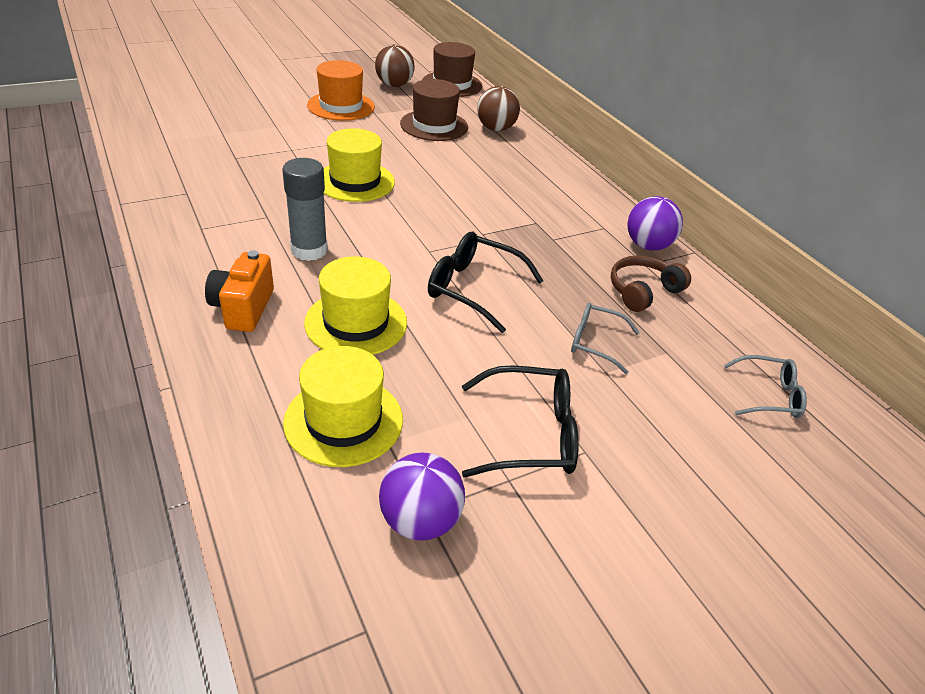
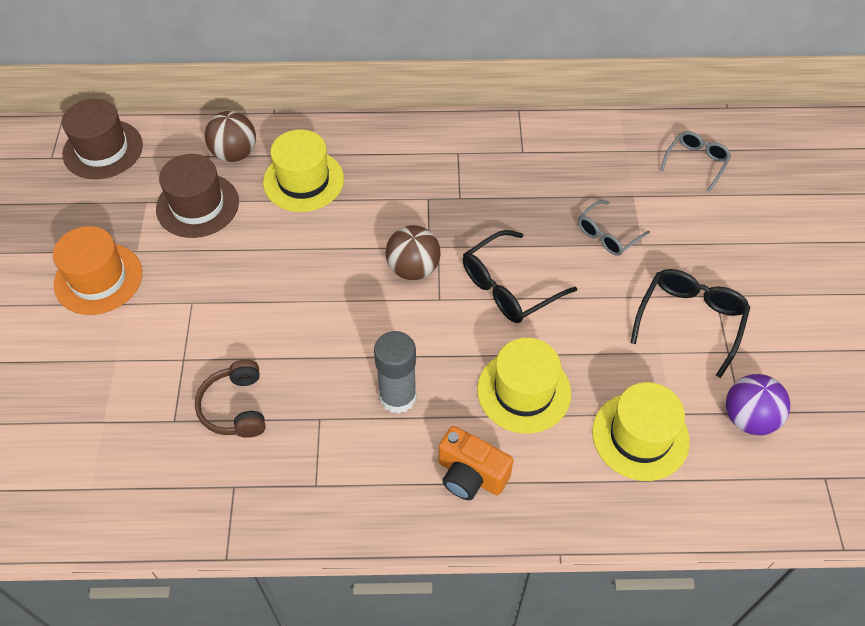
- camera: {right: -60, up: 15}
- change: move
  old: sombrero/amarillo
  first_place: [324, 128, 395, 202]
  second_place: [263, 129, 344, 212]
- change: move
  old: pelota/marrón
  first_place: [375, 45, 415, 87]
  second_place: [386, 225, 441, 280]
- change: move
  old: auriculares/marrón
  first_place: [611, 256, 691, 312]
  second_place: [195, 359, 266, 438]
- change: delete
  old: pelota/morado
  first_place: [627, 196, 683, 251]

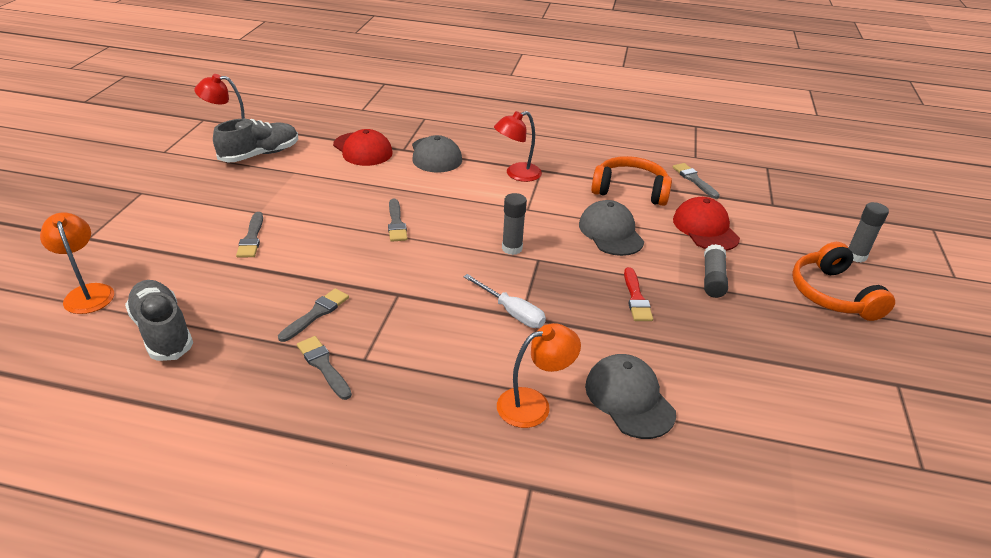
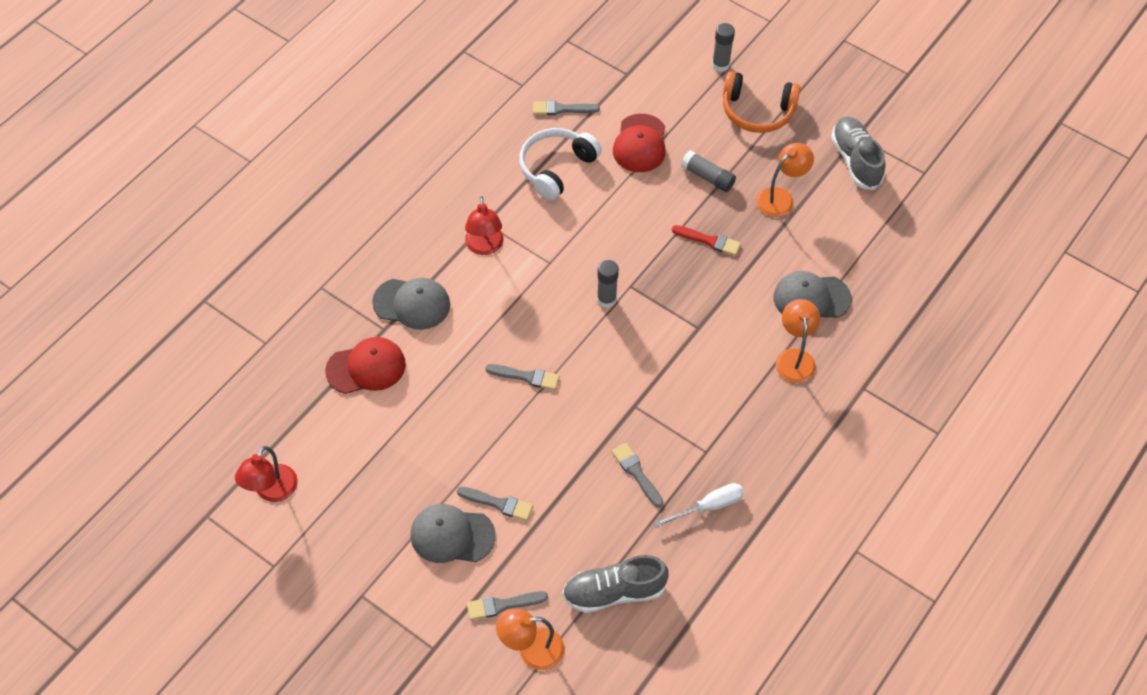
- camera: {right: -65, up: 20}
- change: move
  old: zapato/gris
  first_place: [213, 119, 298, 162]
  second_place: [831, 117, 886, 190]
- change: move
  old: pincel/gris
  first_place: [297, 336, 352, 400]
  second_place: [467, 591, 548, 620]
- change: move
  old: destornillador/blanco
  first_place: [463, 274, 546, 328]
  second_place: [654, 483, 744, 527]
- change: move
  old: gorra/gris
  first_place: [579, 200, 644, 256]
  second_place: [411, 504, 496, 563]
- change: recolor
  old: auriculares/naranja
  new: auriculares/blanco
  first_place: [591, 156, 672, 206]
  second_place: [519, 128, 602, 201]
- change: rotate
  old: gorra/rojo
  first_place: [673, 197, 740, 251]
  second_place: [613, 114, 666, 172]
  degrees: -90
- change: insert
  new: lámpara/naranja
  second_place: [756, 143, 814, 217]

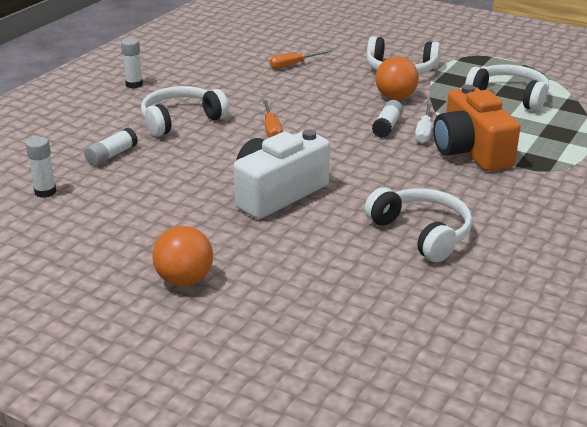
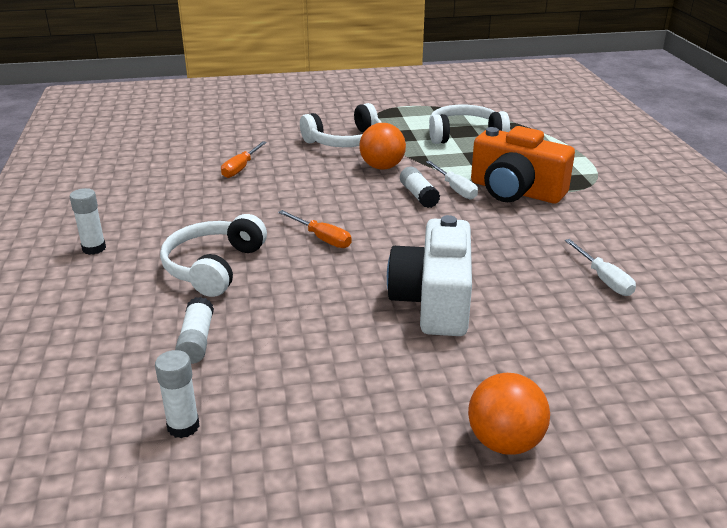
- camera: {right: -40, up: 0}
- change: replace
  old: auriculares/blanco
  new: destornillador/blanco
  first_place: [365, 187, 472, 262]
  second_place: [565, 239, 636, 296]

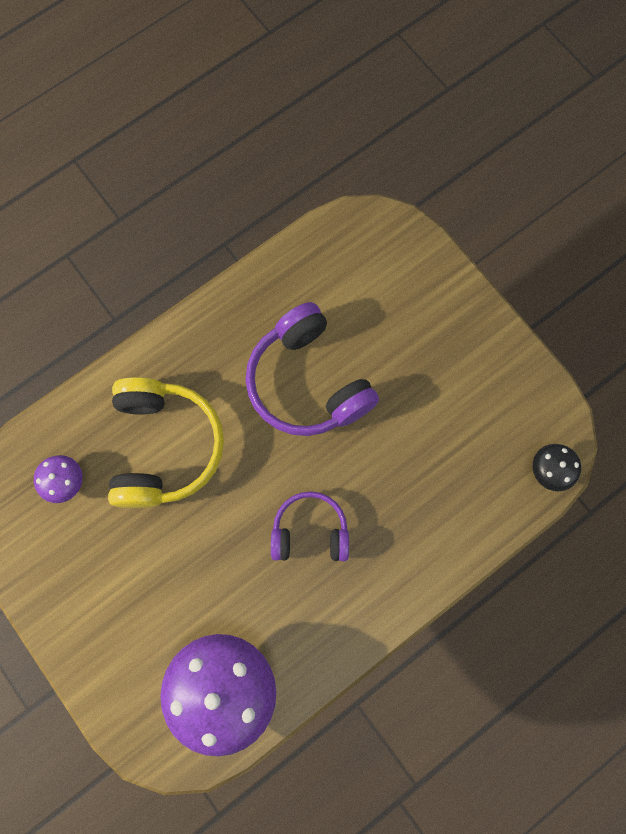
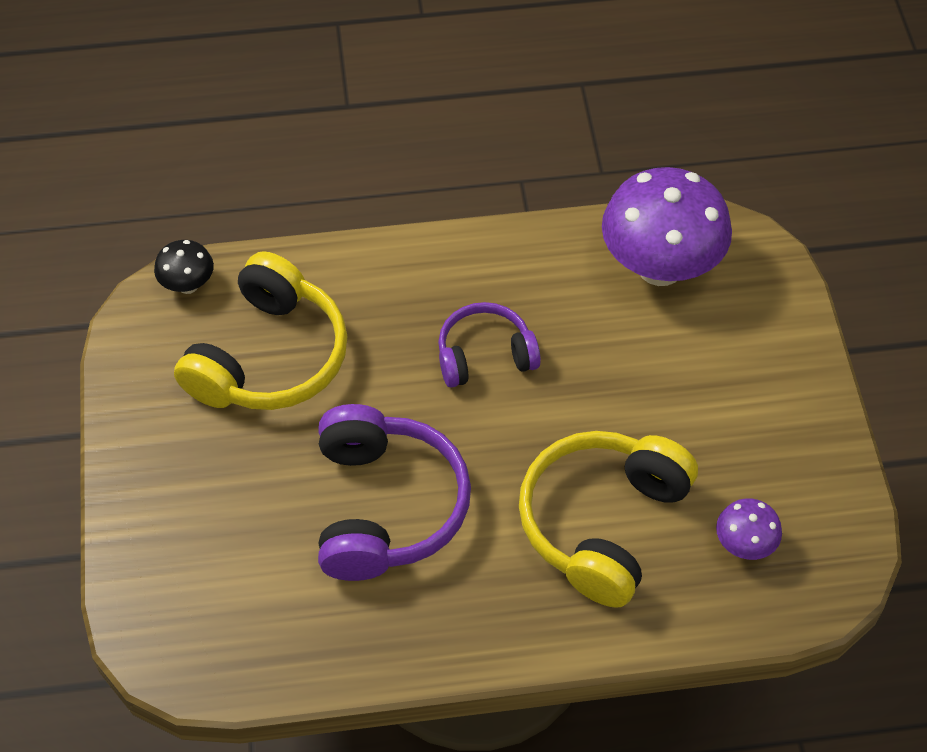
- camera: {right: -150, up: -20}
- change: rotate
  old: auriculares/morado
  first_place: [271, 491, 349, 561]
  second_place: [438, 302, 541, 388]
  degrees: 135
- change: insert
  new: auriculares/amarillo
  second_place: [174, 251, 348, 410]

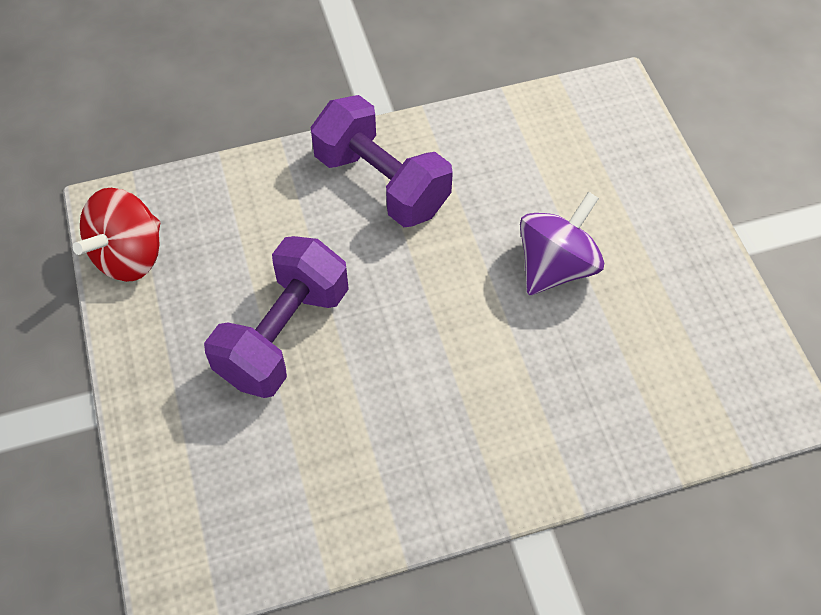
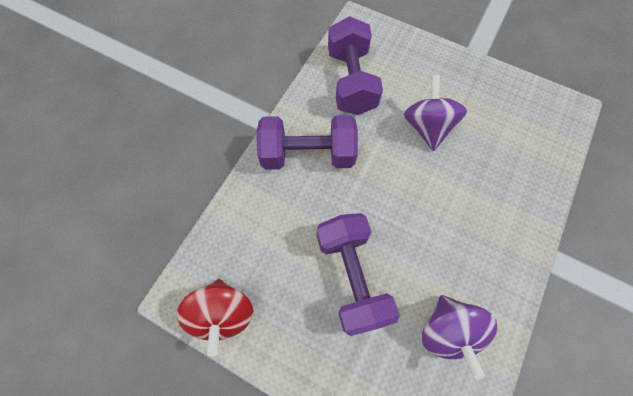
- camera: {right: -45, up: 10}
- change: insert
  new: mancuerna/morado
  second_place: [328, 16, 383, 115]
- change: insert
  new: peonza/morado
  second_place: [422, 295, 497, 379]

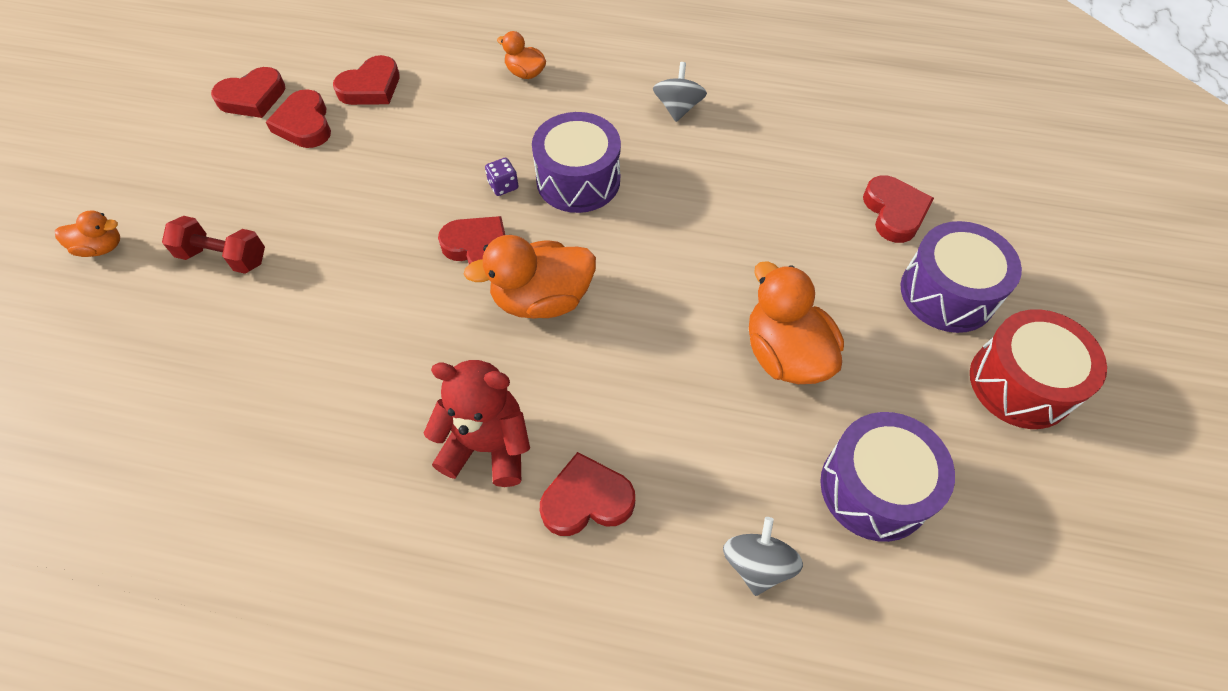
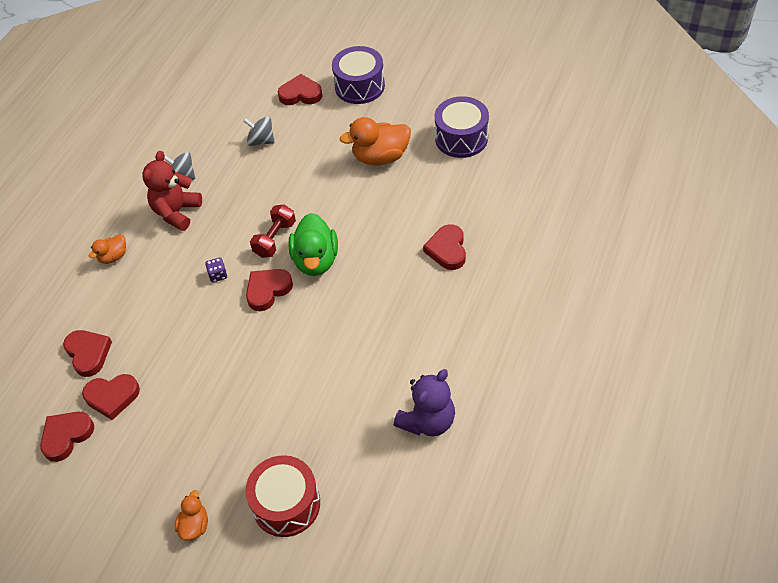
- camera: {right: -75, up: -5}
- change: move
  old: mancuerna/rojo
  first_place: [162, 216, 265, 274]
  second_place: [250, 204, 296, 258]
- change: rotate
  old: corazón/rojo
  first_place: [211, 67, 285, 118]
  second_place: [40, 412, 94, 462]
  degrees: -120
- change: move
  old: osito/rojo
  first_place: [424, 360, 530, 487]
  second_place: [142, 151, 202, 231]
- change: recolor
  old: pato/naranja
  new: pato/verde
  first_place: [464, 235, 596, 318]
  second_place: [288, 213, 338, 276]
- change: delete
  old: tambor/morado
  first_place: [532, 112, 621, 213]
- change: move
  old: peonza/gris
  first_place: [723, 517, 803, 596]
  second_place: [243, 116, 275, 146]
- change: move
  old: tambor/rojo
  first_place: [970, 309, 1107, 429]
  second_place: [245, 455, 320, 537]
- change: insert
  new: osito/morado
  second_place: [394, 369, 455, 436]

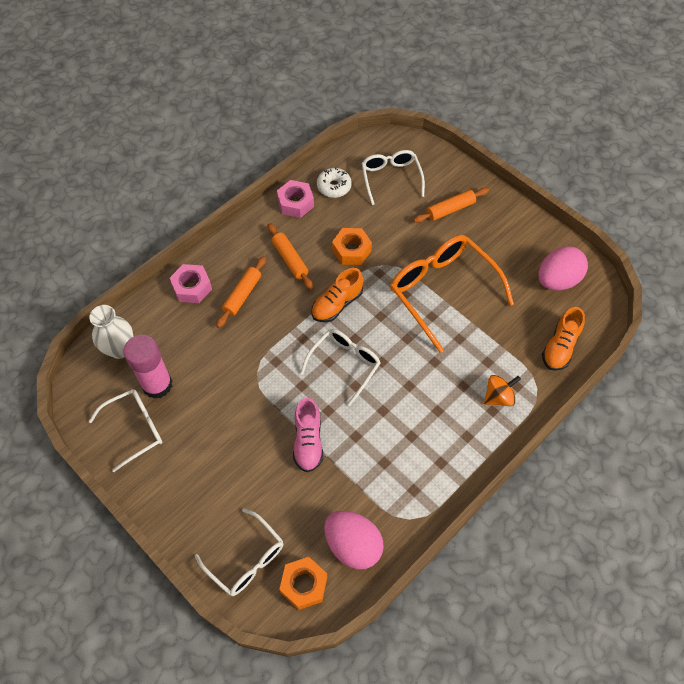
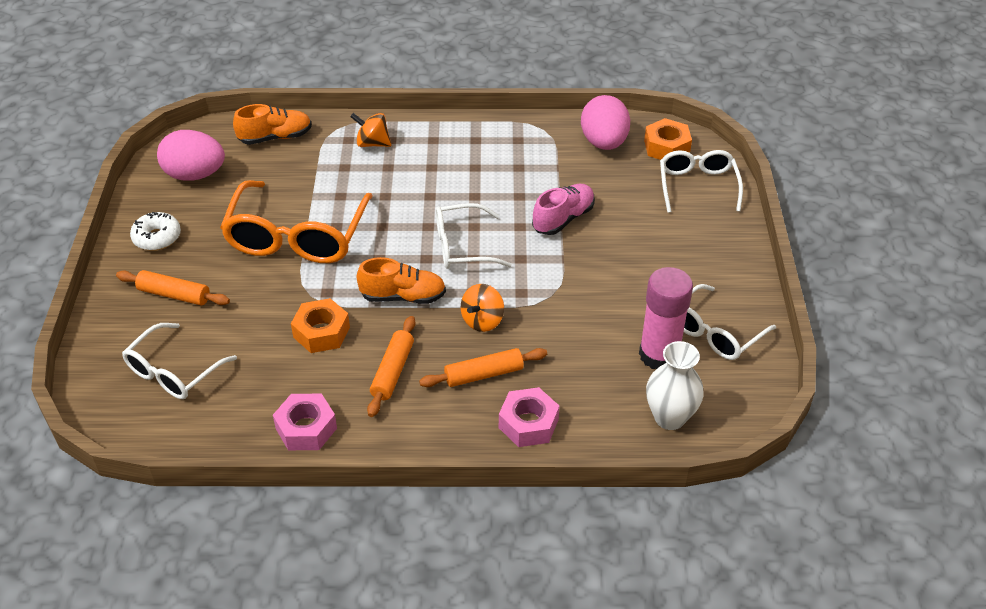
- camera: {right: -135, up: -15}
- change: rotate
  old: gafas/blanco
  first_place: [89, 389, 162, 472]
  second_place: [684, 284, 776, 360]
  degrees: -60
- change: move
  old: rosquilla/blanco
  first_place: [317, 168, 352, 198]
  second_place: [130, 212, 181, 251]
- change: insert
  new: peonza/naranja
  second_place: [461, 284, 504, 332]

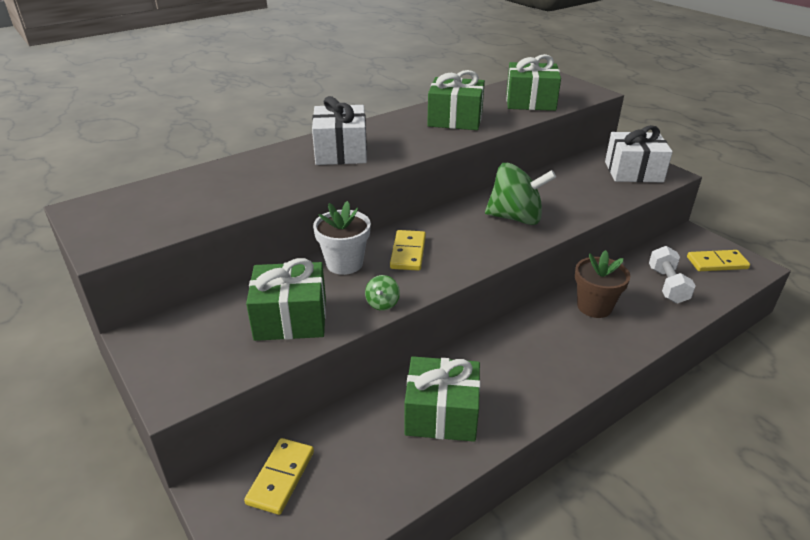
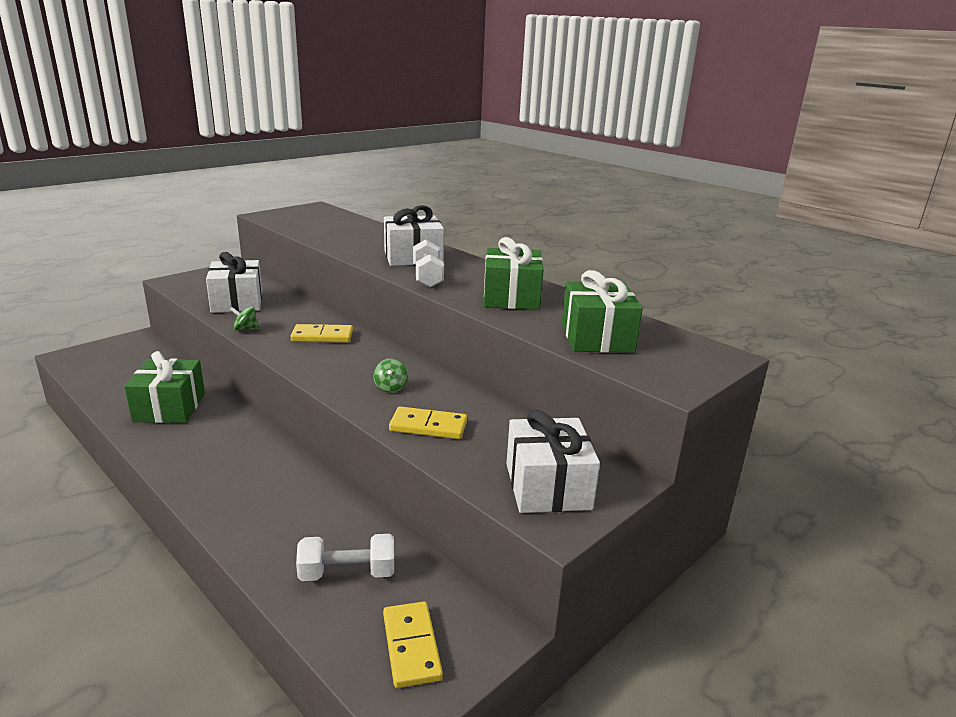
- camera: {right: 80, up: -10}
- change: move
  old: ficha de dominó/amarillo
  first_place: [244, 438, 314, 515]
  second_place: [389, 406, 467, 439]
- change: recolor
  old: regalo/verde
  new: regalo/blanco
  first_place: [246, 258, 326, 341]
  second_place: [206, 252, 262, 313]
- change: delete
  old: maceta/blanco
  first_place: [313, 201, 371, 275]
- change: resize
  old: peonza/verde
  first_place: [485, 163, 556, 225]
  second_place: [373, 359, 408, 393]
  factor: 0.42
- change: delete
  old: maceta/marrón
  first_place: [575, 250, 630, 318]
- change: insert
  new: mancuerna/blanco
  second_place: [413, 239, 444, 288]

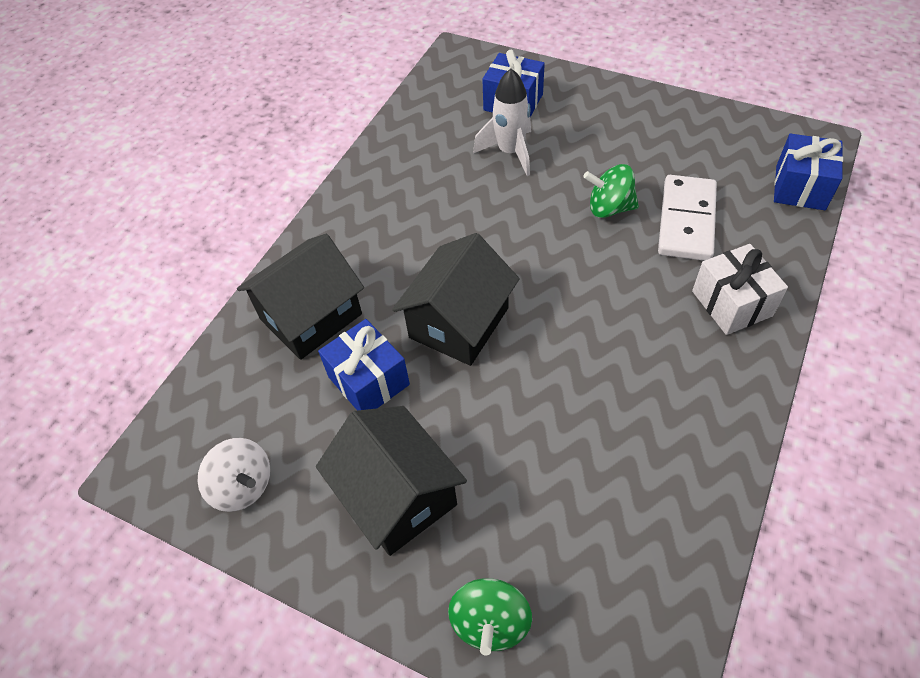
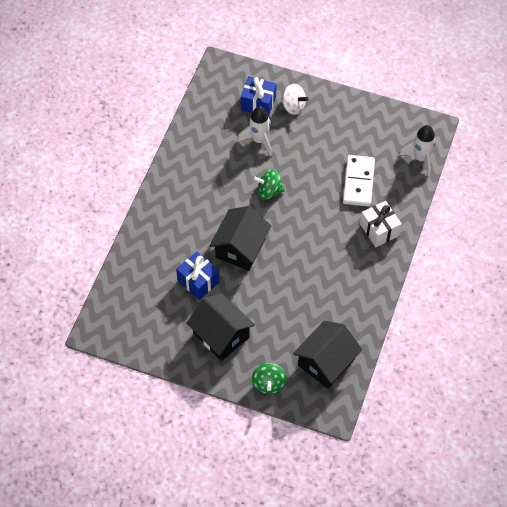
- camera: {right: -10, up: 5}
- change: move
  old: peonza/blanco
  first_place: [198, 438, 270, 512]
  second_place: [280, 84, 309, 115]
- change: move
  old: casa/negro
  first_place: [237, 234, 364, 360]
  second_place: [293, 320, 362, 389]
- change: move
  old: peonza/verde
  first_place: [583, 164, 639, 218]
  second_place: [253, 169, 285, 200]
- change: replace
  old: regalo/azul
  new: cohete/blanco
  first_place: [774, 133, 843, 210]
  second_place: [399, 125, 436, 177]

